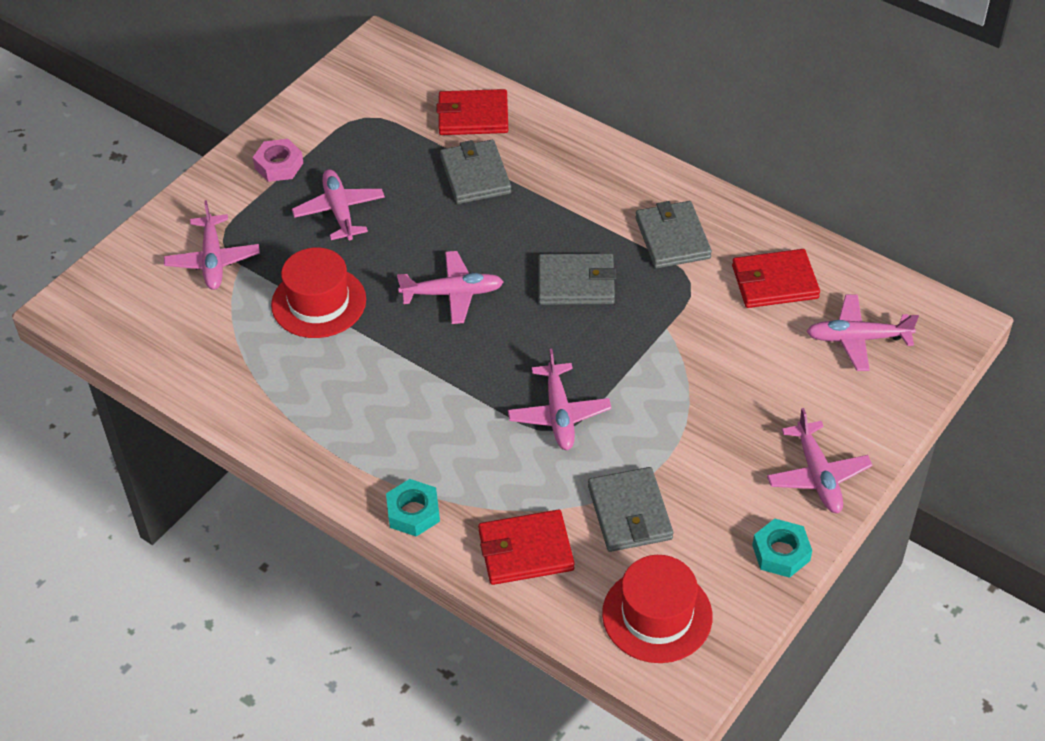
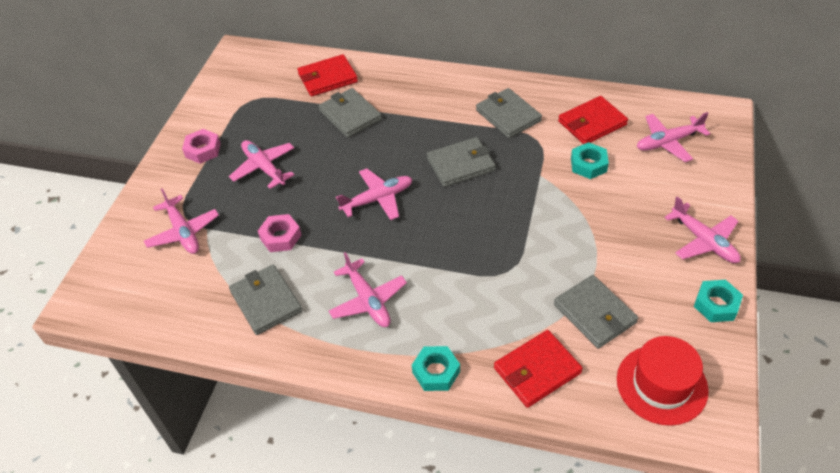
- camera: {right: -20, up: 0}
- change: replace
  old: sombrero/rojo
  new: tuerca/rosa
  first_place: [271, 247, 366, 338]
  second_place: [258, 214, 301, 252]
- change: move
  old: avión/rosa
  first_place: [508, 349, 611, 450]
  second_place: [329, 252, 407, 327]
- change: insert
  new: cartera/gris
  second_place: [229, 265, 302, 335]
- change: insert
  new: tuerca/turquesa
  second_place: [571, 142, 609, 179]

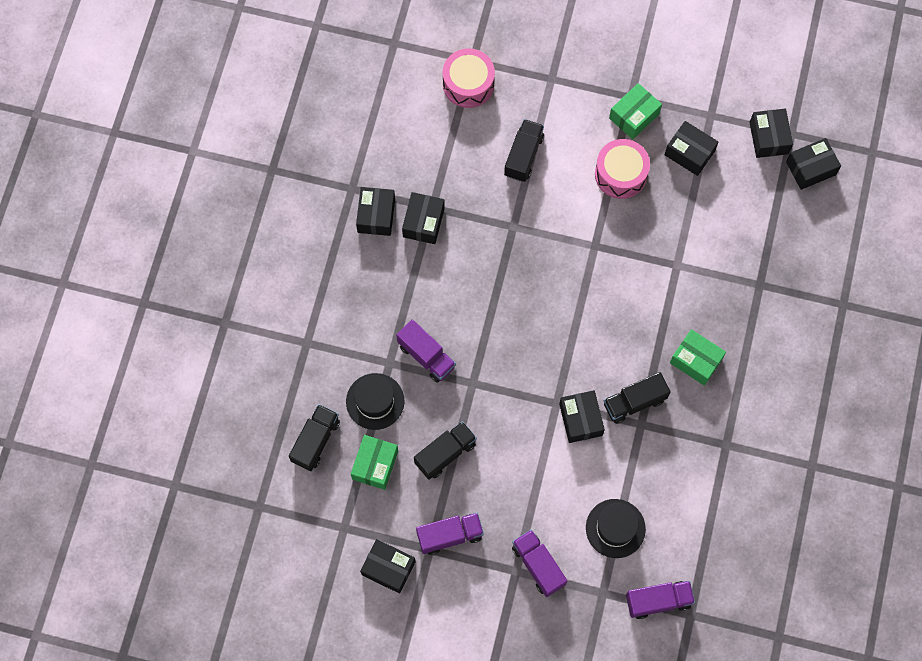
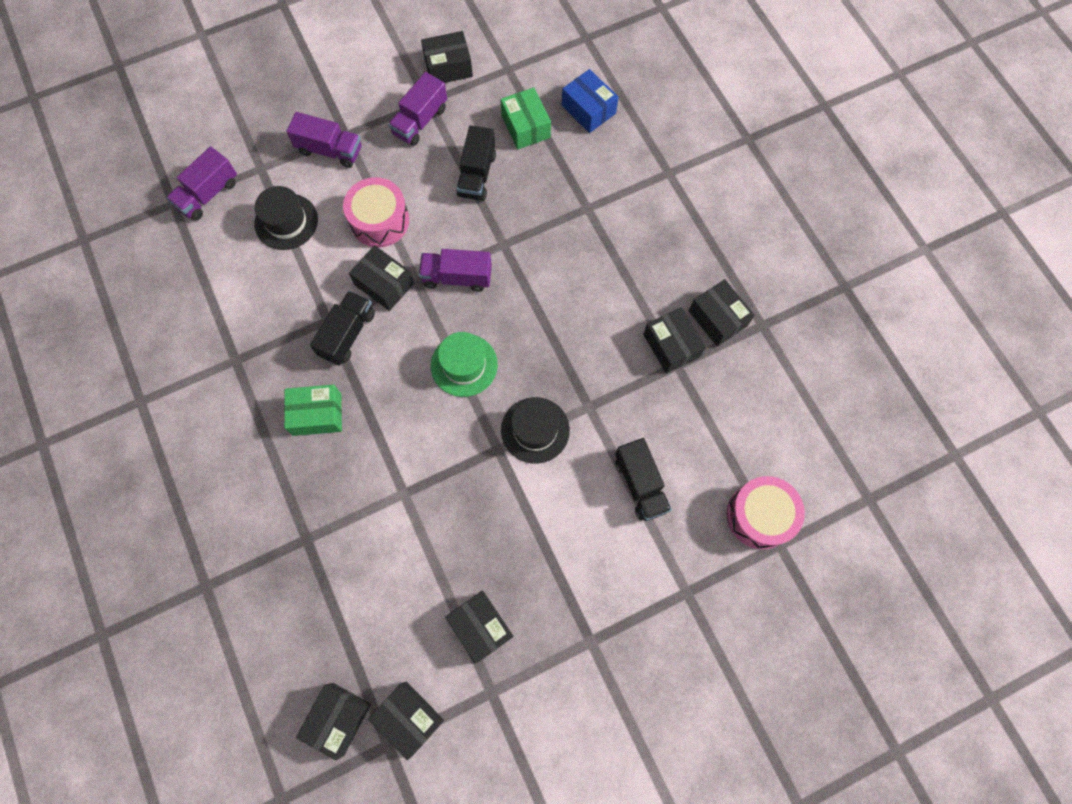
- camera: {right: 140, up: 0}
- change: replace
  old: camión/negro
  new: caja/azul
  first_place: [289, 404, 340, 471]
  second_place: [562, 69, 619, 133]
- change: move
  old: sombrero/negro
  first_place: [346, 373, 404, 430]
  second_place: [501, 397, 570, 464]
- change: move
  old: camión/morado
  first_place: [396, 320, 456, 383]
  second_place: [419, 249, 492, 292]
- change: move
  old: tambor/rosa
  first_place: [595, 139, 650, 199]
  second_place: [343, 177, 409, 247]
- change: delete
  old: caja/verde
  first_place: [609, 83, 662, 139]
- change: rotate
  old: caja/negro
  first_place: [664, 121, 718, 176]
  second_place: [445, 591, 513, 664]
  degrees: 60
- change: insert
  new: sombrero/verde
  second_place: [431, 332, 498, 397]

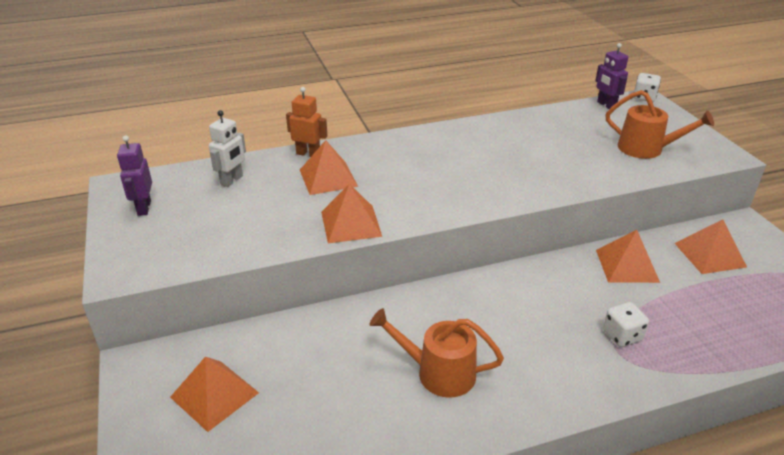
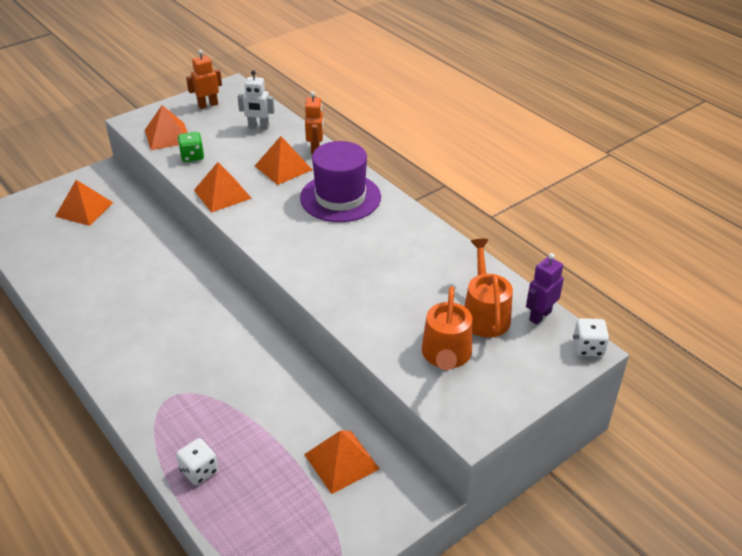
- camera: {right: 70, up: 5}
- change: recolor
  old: robot/morado
  new: robot/naranja
  first_place: [117, 135, 152, 216]
  second_place: [186, 50, 222, 109]
- change: move
  old: regadera/naranja
  first_place: [369, 308, 504, 398]
  second_place: [464, 239, 513, 338]
- change: move
  old: pirámide/naranja
  first_place: [596, 230, 660, 283]
  second_place: [145, 105, 188, 150]
- change: move
  old: dado/blanco
  first_place: [603, 302, 649, 347]
  second_place: [176, 438, 218, 485]
- change: insert
  new: dado/verde
  second_place: [178, 132, 204, 162]
- change: insert
  new: sombrero/morado
  second_place: [300, 141, 381, 222]

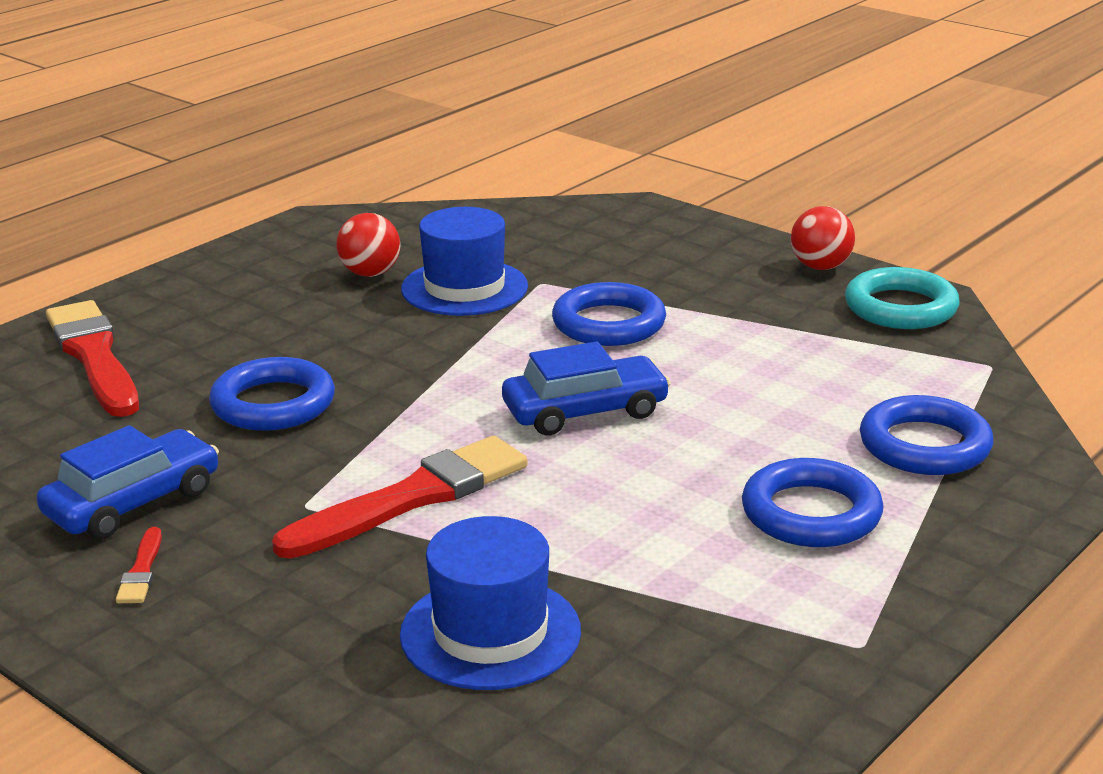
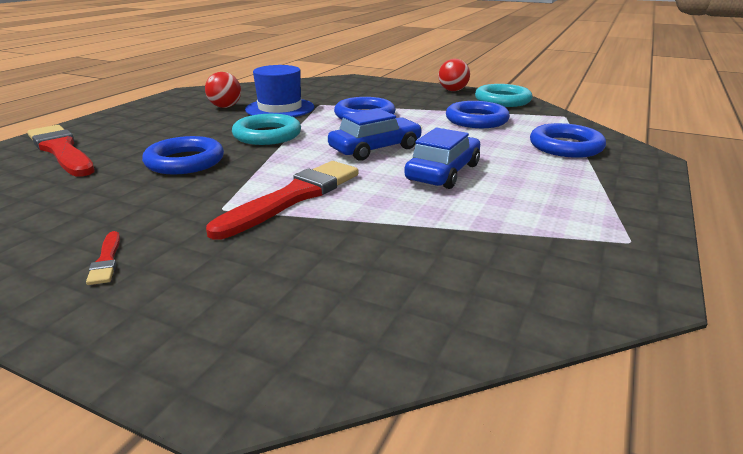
- camera: {right: -15, up: 0}
- change: move
  old: coche/azul
  first_place: [36, 425, 219, 539]
  second_place: [404, 127, 480, 189]
- change: delete
  old: sombrero/azul
  first_place: [400, 516, 581, 690]
- change: move
  old: anillo/azul
  first_place: [742, 458, 884, 547]
  second_place: [446, 101, 510, 128]
- change: insert
  new: anillo/turquesa
  second_place: [232, 114, 301, 145]

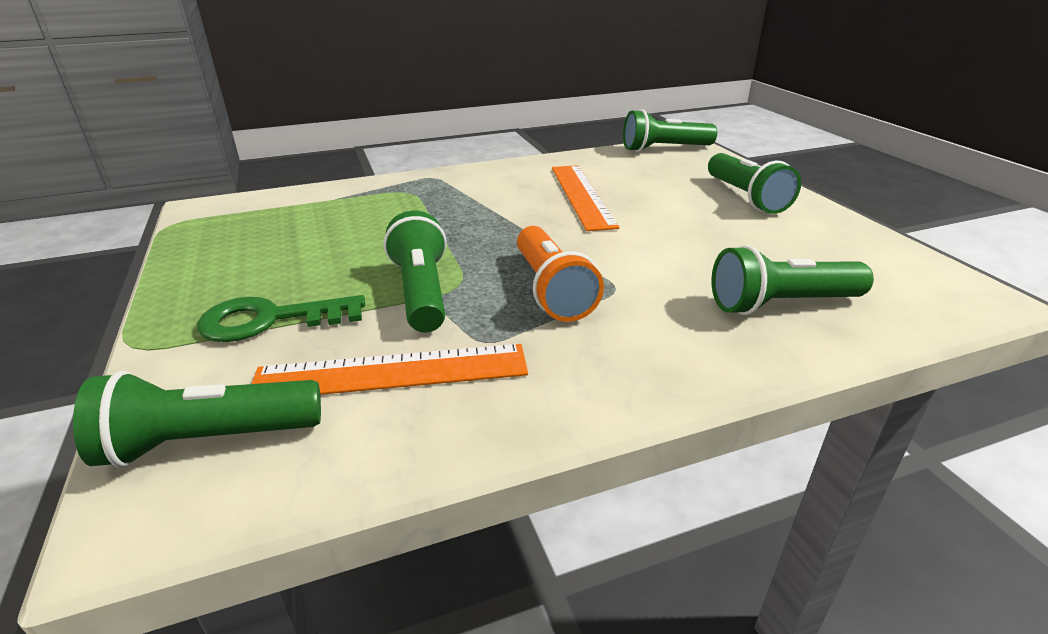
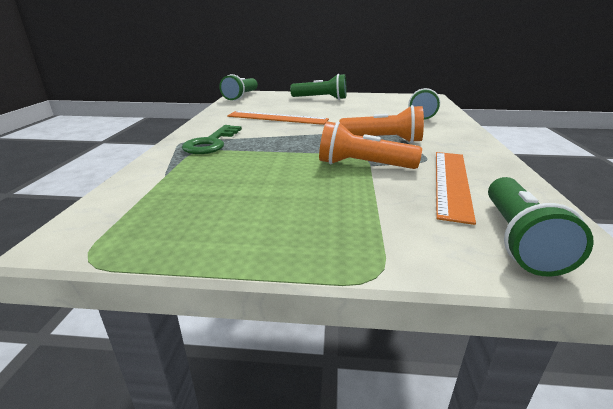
- camera: {right: -65, up: -5}
- change: move
  old: llave/verde
  first_place: [197, 295, 365, 342]
  second_place: [182, 125, 242, 154]
- change: recolor
  old: lámpara de mano/verde
  new: lámpara de mano/naranja
  first_place: [384, 211, 447, 333]
  second_place: [319, 121, 422, 169]

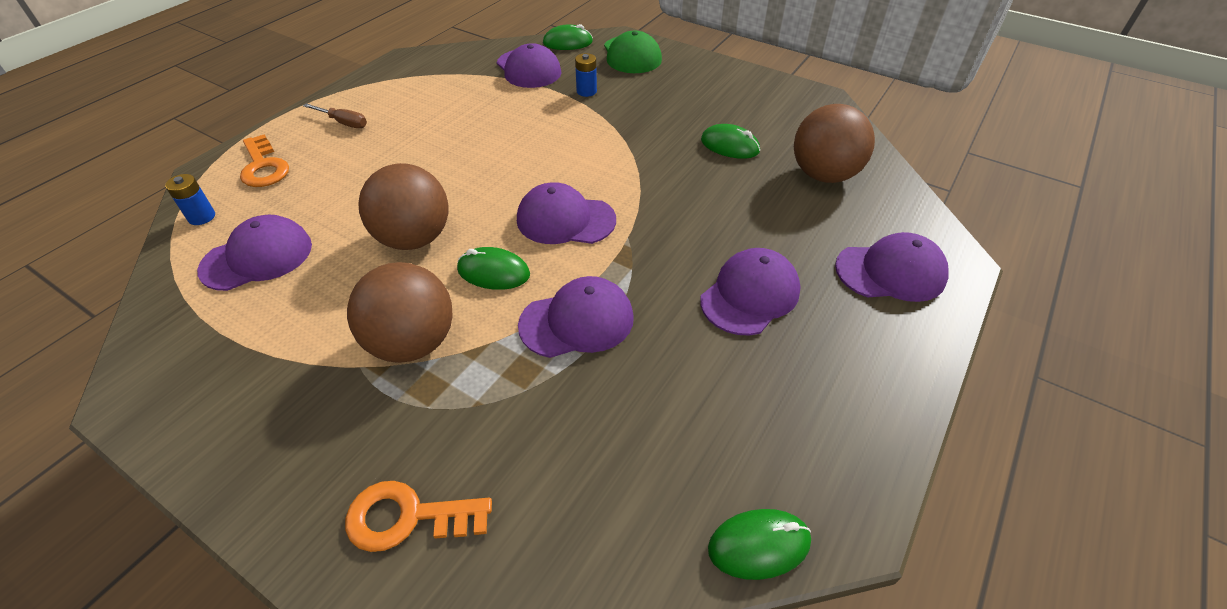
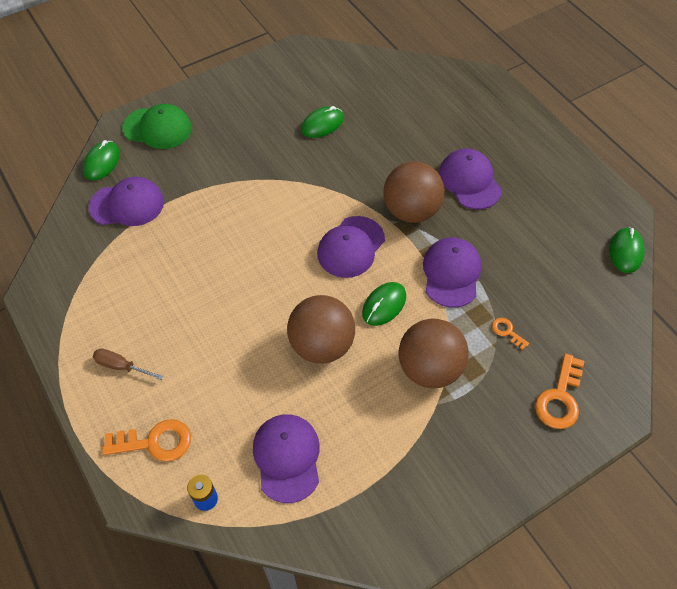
- camera: {right: -65, up: 10}
- change: rotate
  old: destornillador/marrón
  first_place: [303, 103, 367, 128]
  second_place: [93, 348, 164, 380]
  degrees: -120
- change: delete
  old: pila/azul
  first_place: [575, 53, 597, 97]
- change: move
  old: pelota/marrón
  first_place: [794, 104, 875, 183]
  second_place: [383, 162, 445, 223]
- change: delete
  old: gorra/morado
  first_place: [835, 232, 949, 302]
- change: insert
  new: llave/naranja
  second_place: [492, 318, 529, 350]

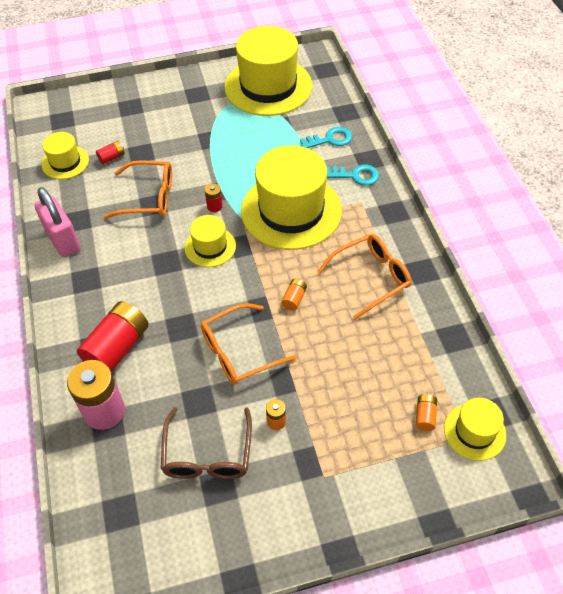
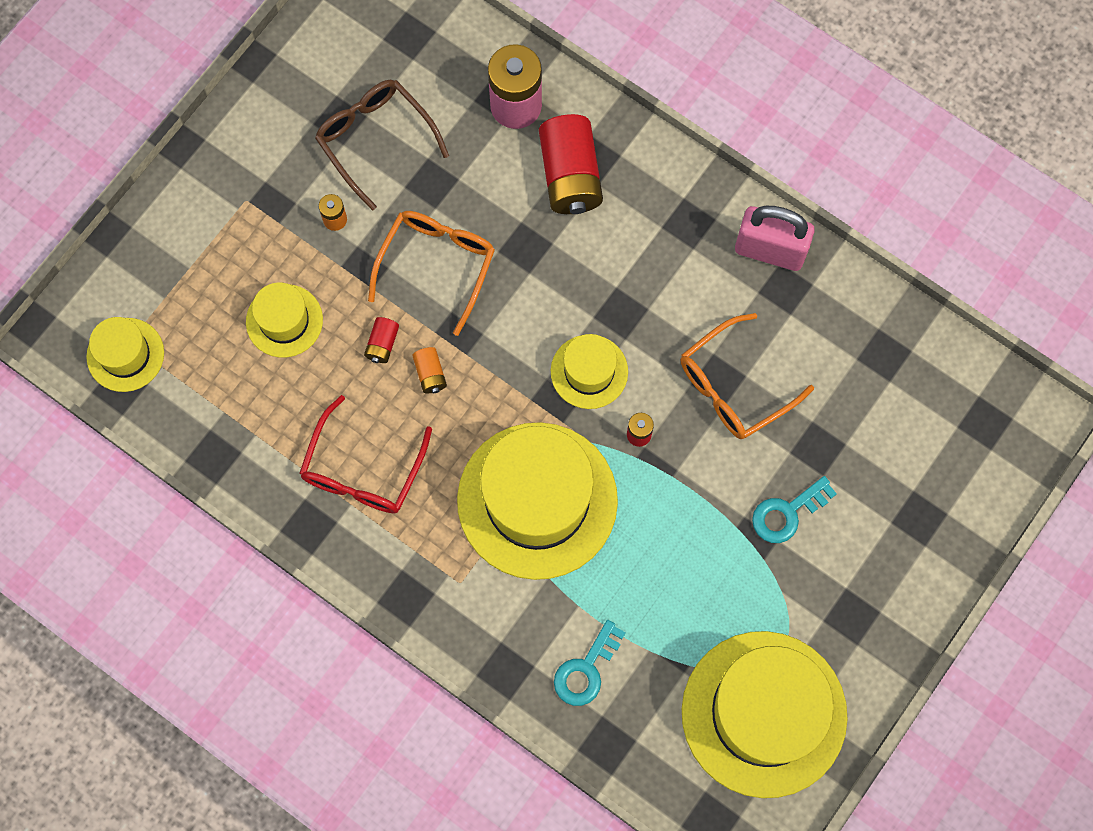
- camera: {right: 140, up: 20}
- change: move
  old: sombrero/amarillo
  first_place: [42, 132, 89, 179]
  second_place: [246, 283, 323, 358]
- change: move
  old: pila/rojo
  first_place: [96, 141, 125, 164]
  second_place: [364, 317, 399, 363]
- change: recolor
  old: gafas/naranja
  new: gafas/rojo
  first_place: [317, 234, 411, 320]
  second_place: [299, 395, 432, 513]
- change: move
  old: llave/turquesa
  first_place: [327, 165, 379, 186]
  second_place: [752, 476, 837, 543]
- change: delete
  old: pila/naranja
  first_place: [416, 394, 437, 431]

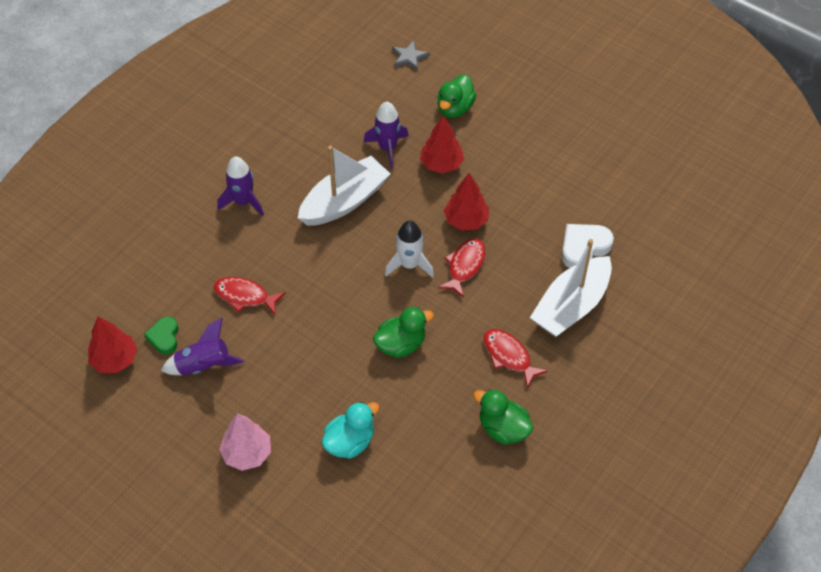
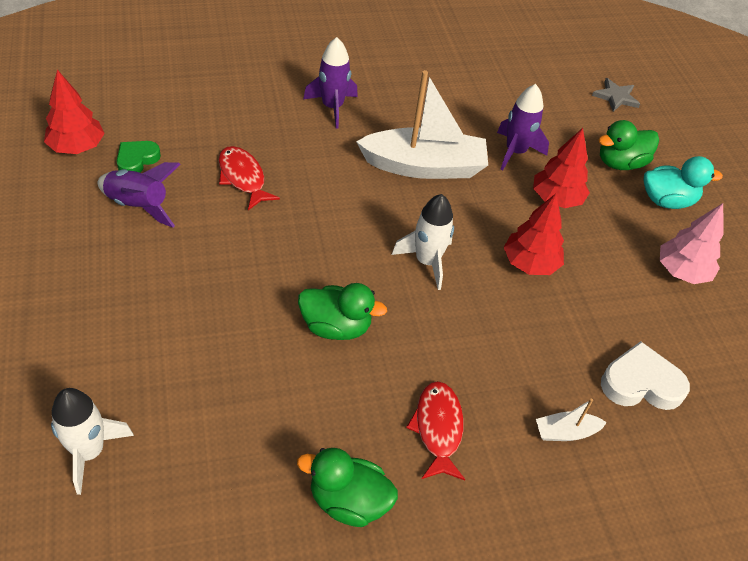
- camera: {right: 35, up: -5}
- change: move
  old: árbol/rosa
  first_place: [219, 413, 271, 471]
  second_place: [660, 203, 724, 284]
- change: move
  old: pato/turquesa
  first_place: [322, 402, 379, 459]
  second_place: [644, 156, 723, 209]
- change: delete
  old: pez/rojo
  first_place: [438, 238, 486, 298]
- change: rotate
  old: pato/verde
  first_place: [473, 389, 533, 445]
  second_place: [297, 448, 398, 527]
  degrees: -60
- change: resize
  old: barco/blanco
  first_place: [530, 239, 612, 337]
  second_place: [536, 399, 607, 441]
  factor: 0.43
- change: insert
  new: cohete/blanco
  second_place: [51, 388, 134, 495]

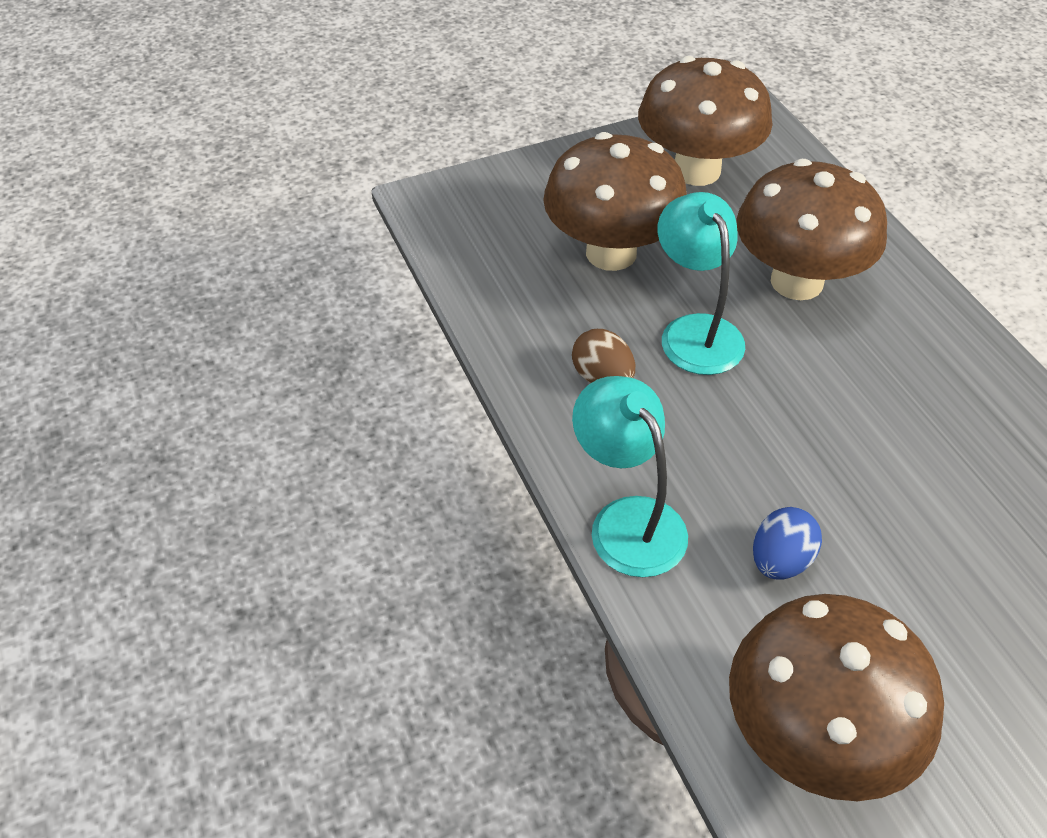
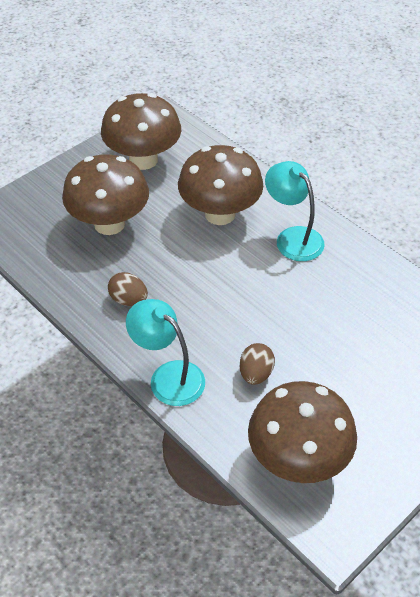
- camera: {right: -20, up: 0}
- change: move
  old: lámpara/turquesa
  first_place: [657, 192, 745, 375]
  second_place: [265, 161, 325, 261]
- change: recolor
  old: huevo/azul
  new: huevo/marrón
  first_place: [753, 507, 822, 580]
  second_place: [240, 343, 275, 385]

